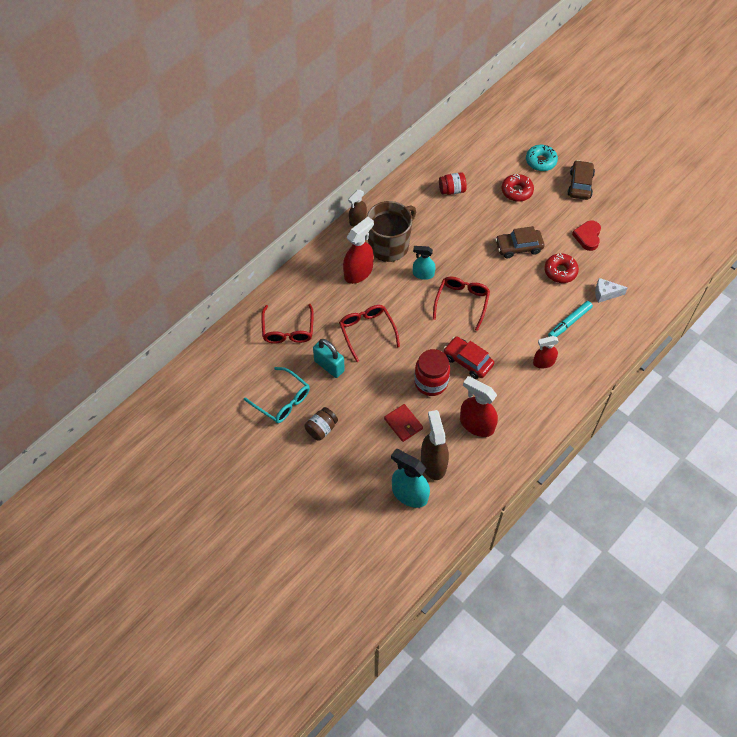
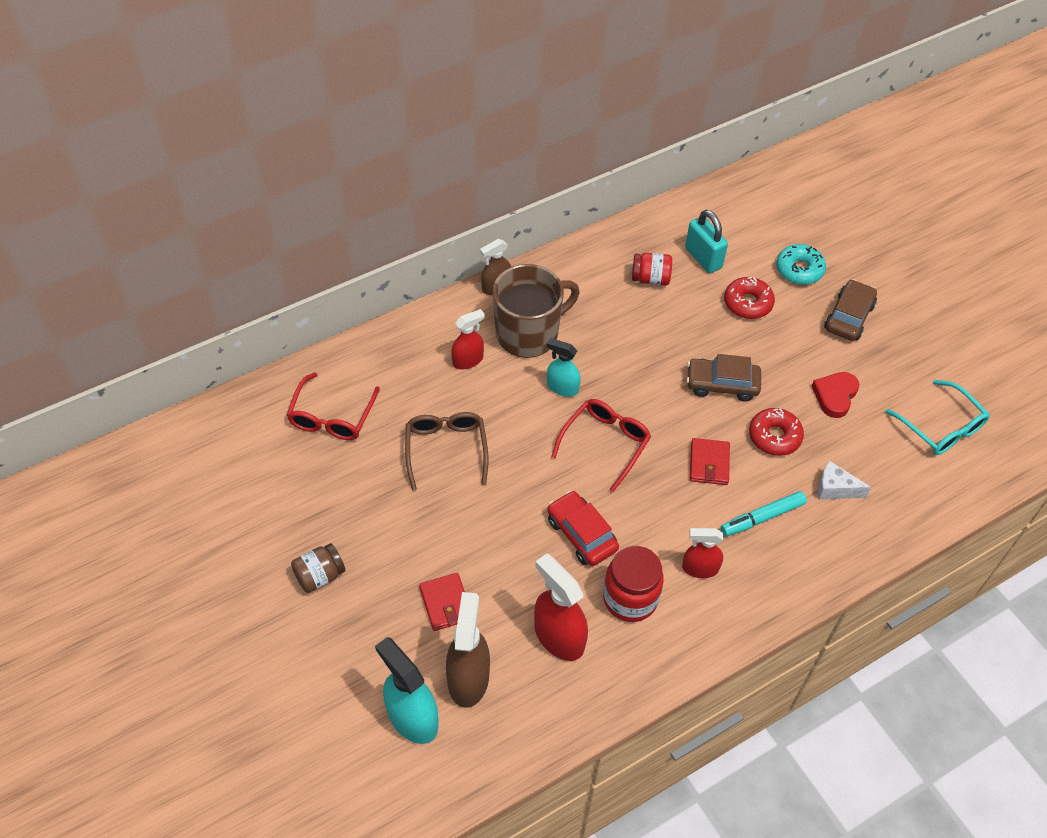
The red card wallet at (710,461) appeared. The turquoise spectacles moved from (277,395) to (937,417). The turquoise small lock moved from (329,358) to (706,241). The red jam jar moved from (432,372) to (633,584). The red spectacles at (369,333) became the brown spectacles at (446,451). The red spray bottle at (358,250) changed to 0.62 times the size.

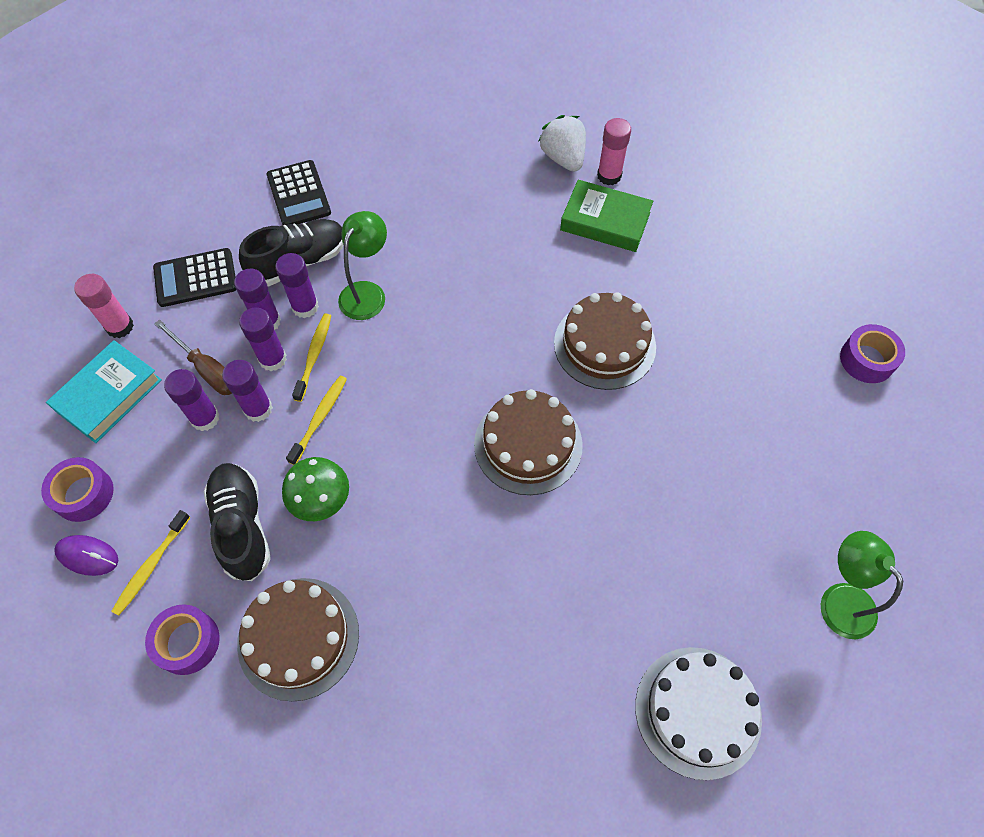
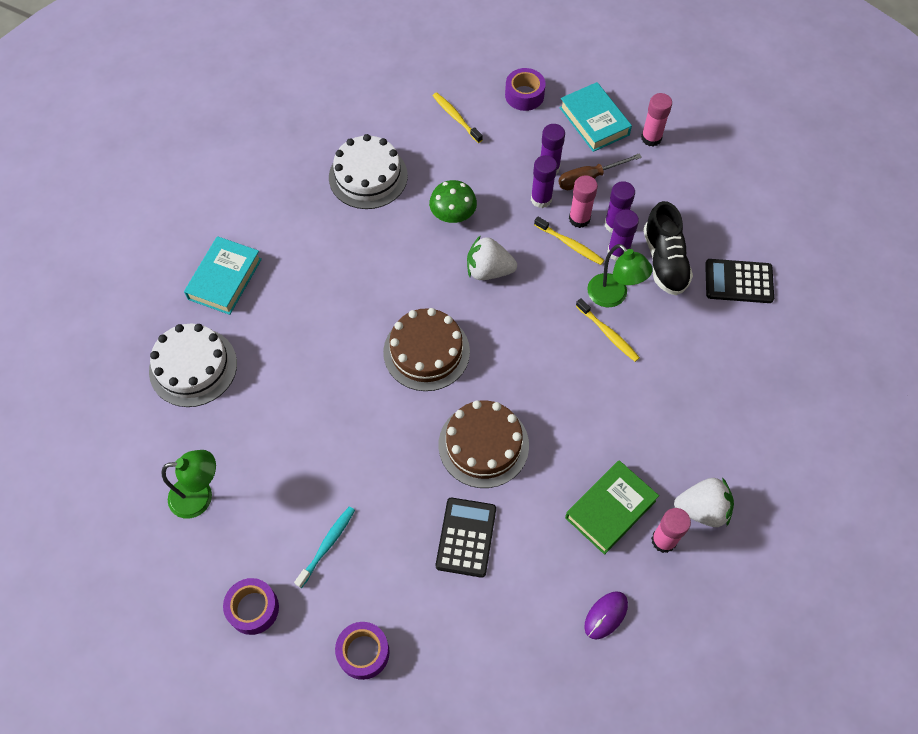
The jet-black shoe at (237,522) disappeared. The turquoise hardback at (223,275) appeared. The turquoise dental brush at (324,547) appeared. The snow-white berry at (492,257) appeared. The purple PC mouse moved from (86,555) to (606,615). The purple roll of tape moved from (182,639) to (251,606). The jet-black adding machine moved from (194,277) to (466,538). The golden dental brush moved from (316,420) to (608,330). The brown layer cake at (298,639) became the snow-white layer cake at (368,171). The purple glue at (263,339) became the rosy glue at (583,201).

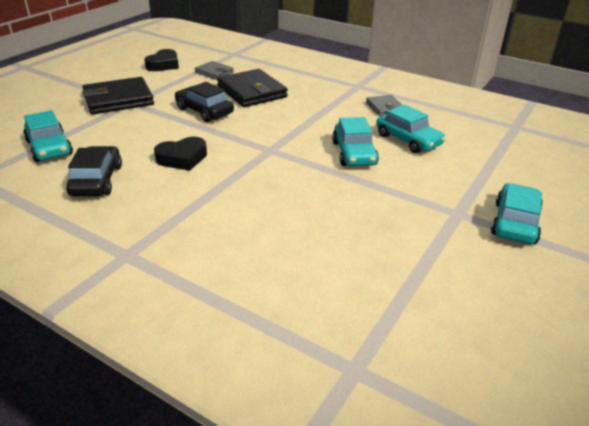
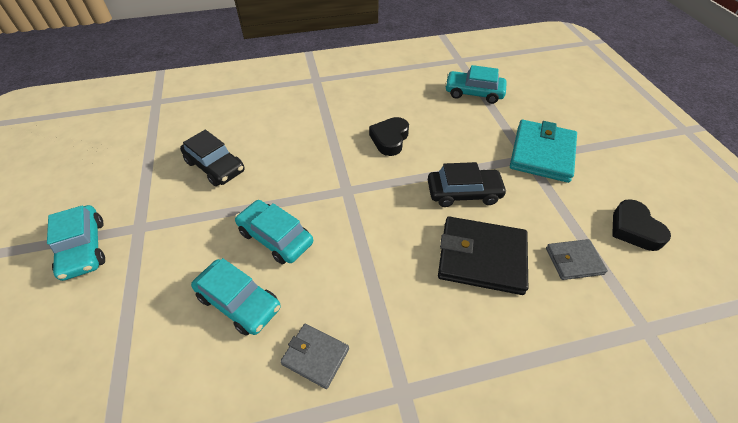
The jet-black automobile moved from (94,171) to (212,158). The jet-black card wallet at (118,95) became the turquoise card wallet at (543,151). The turquoise automobile at (411,129) turned 150 degrees counterclockwise.

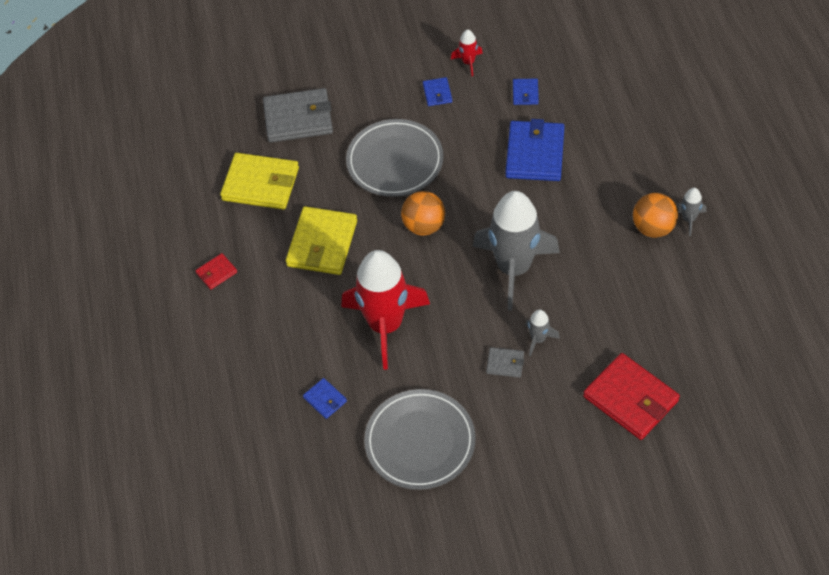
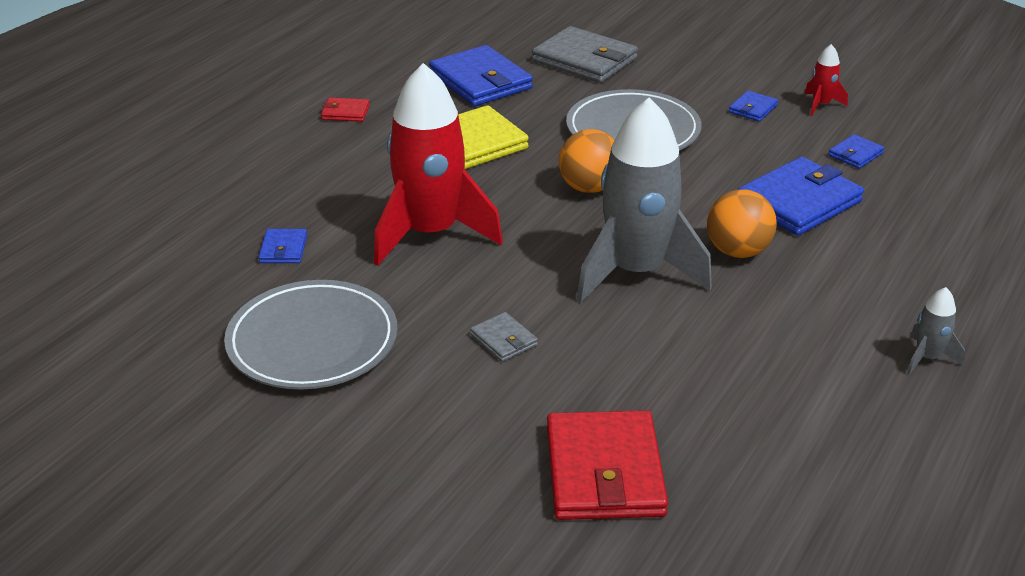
The grey spaceship at (542,333) disappeared. The bright orange play ball moved from (655,215) to (742,223). The golden card wallet at (259,181) became the cobalt card wallet at (481,75).

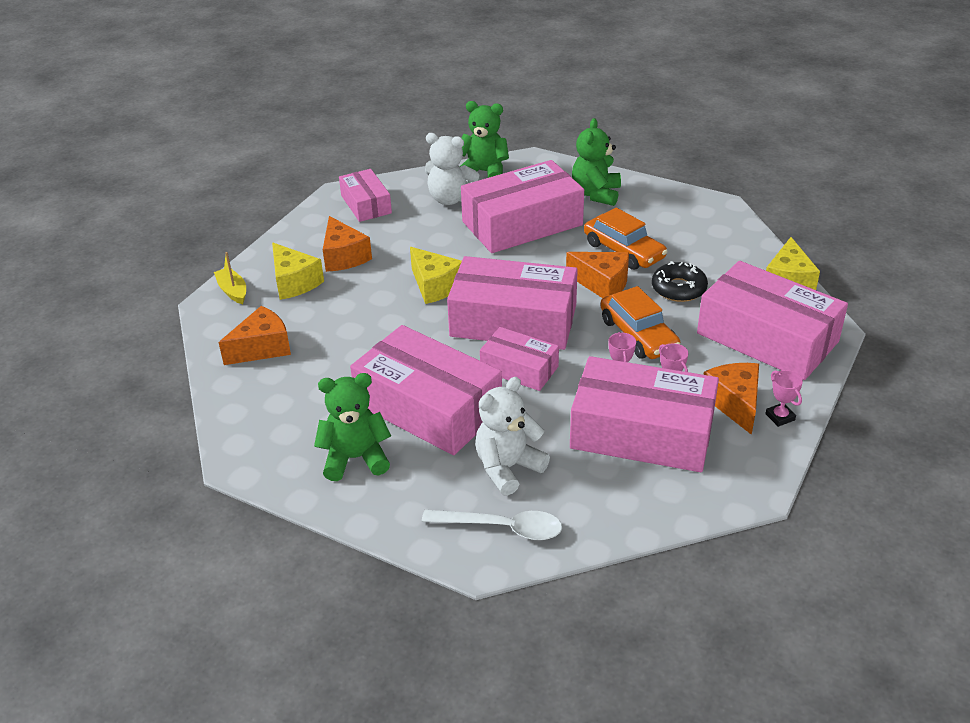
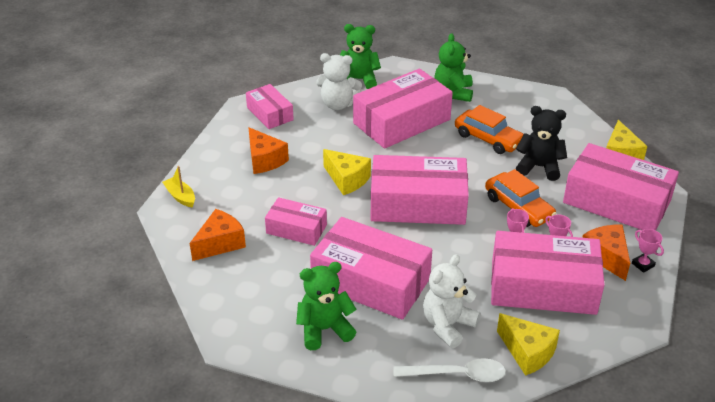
The bright orange cheese at (597,275) disappeared. The golden cheese moved from (298,271) to (528,344). The rosy parcel moved from (519,359) to (296,221). The jet-black doughnut at (680,281) was replaced by the jet-black stuffed bear at (541,143).

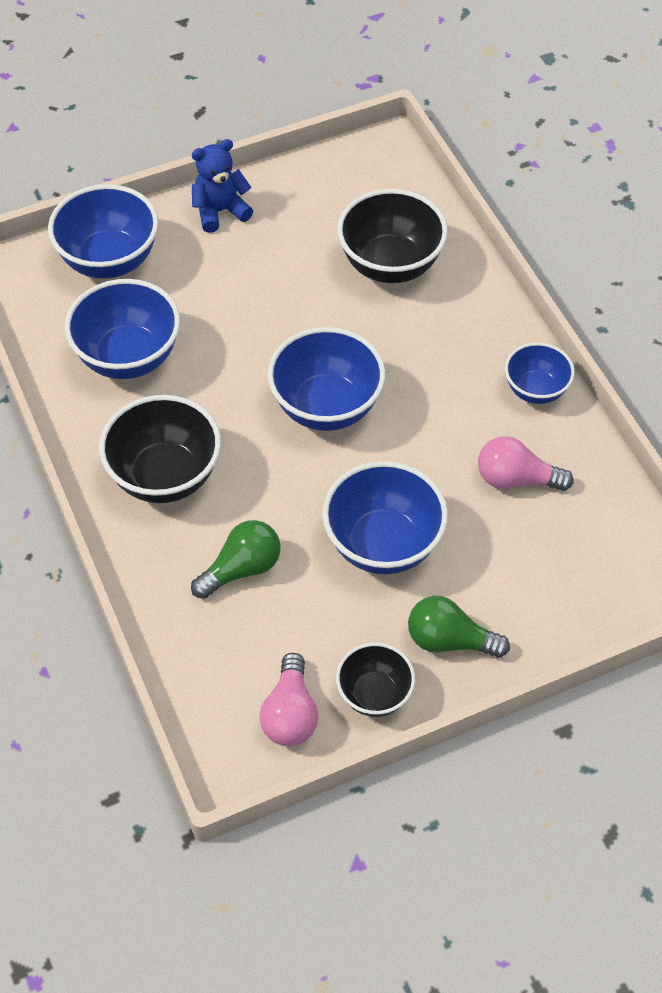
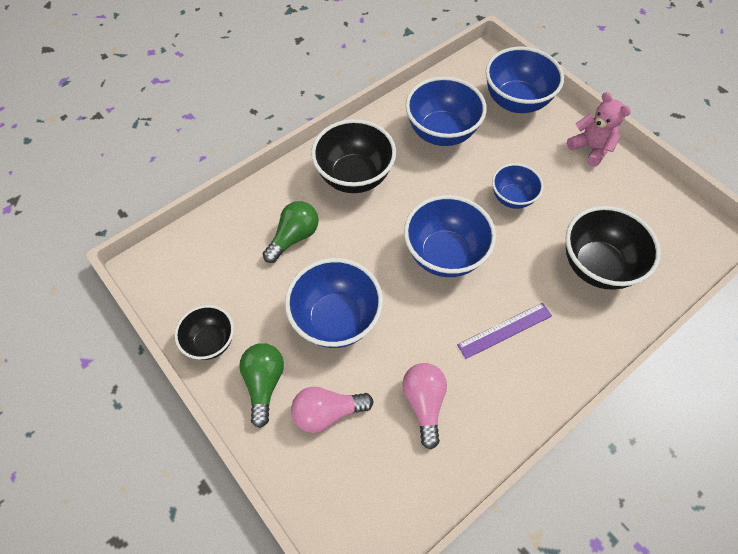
The purple straightedge at (504,331) appeared. The rosy light bulb moved from (289,699) to (332,410). The cobalt deep dish moved from (540,373) to (518,186). The cobalt stuffed bear at (222,186) became the rosy stuffed bear at (599,129). The leaf-green light bulb at (235,559) turned 90 degrees counterclockwise.

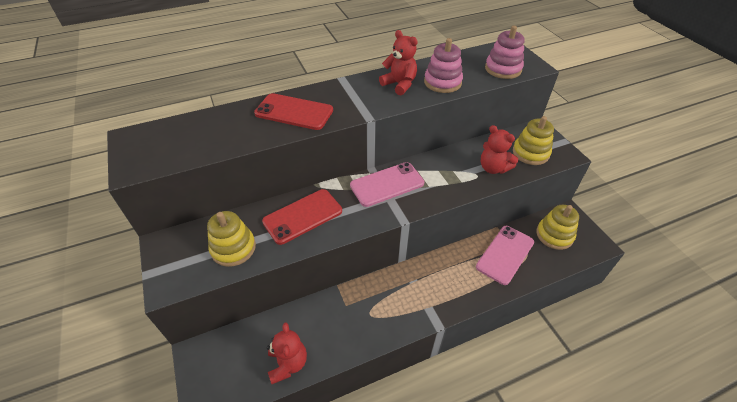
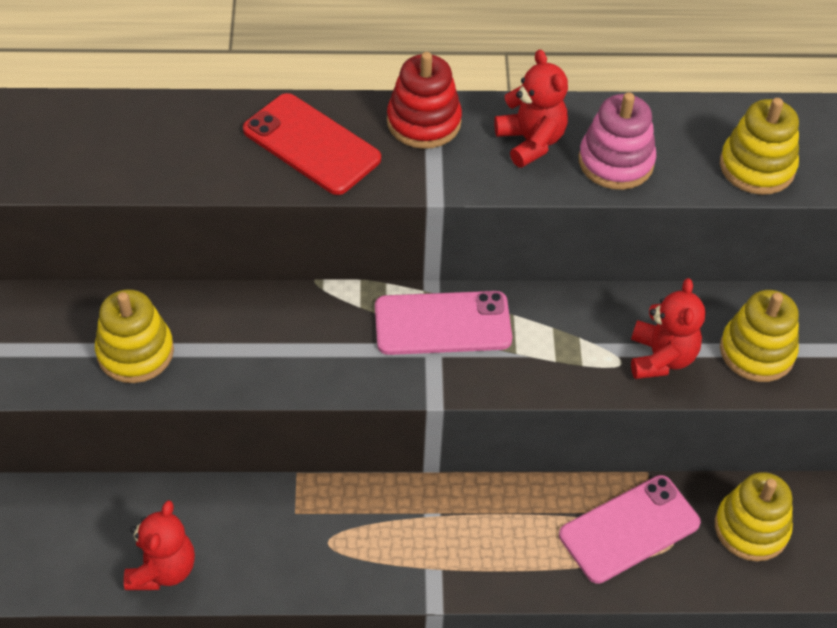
The red phone at (302,217) disappeared. The red stacking rings at (424,100) appeared. The rosy stacking rings at (505,52) became the golden stacking rings at (759,146). The red stuffed bear at (499,149) turned 150 degrees counterclockwise.

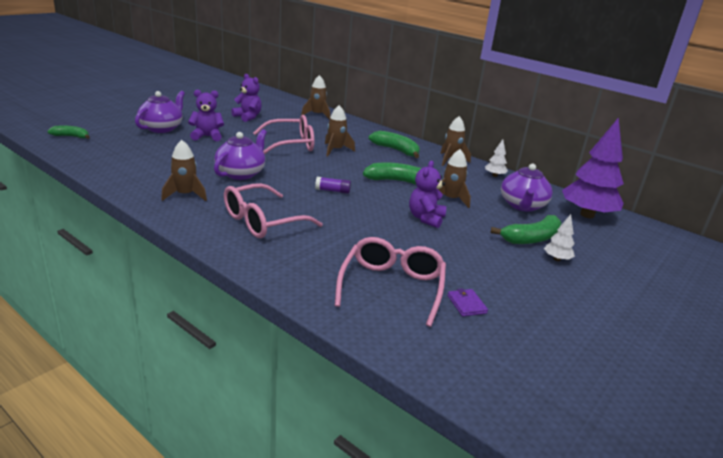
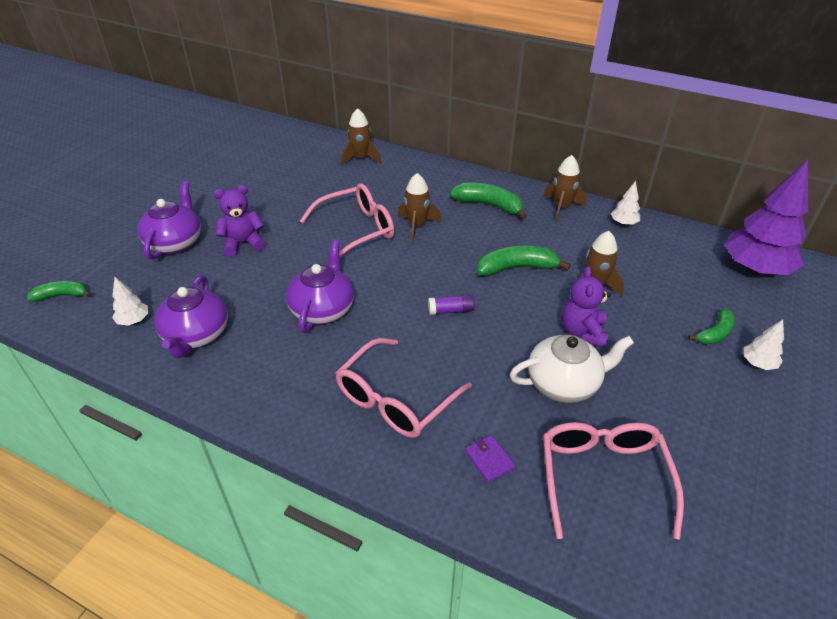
The brown spaceship at (184,170) disappeared. The purple stuffed bear at (246,98) disappeared. The snow-white toy tree at (130,301) appeared. The snow-white teapot at (572,369) appeared. The purple card wallet moved from (467,302) to (490,459). The purple teapot moved from (527,188) to (191,316). The leaf-green banana fruit at (525,229) changed to 0.62 times the size.

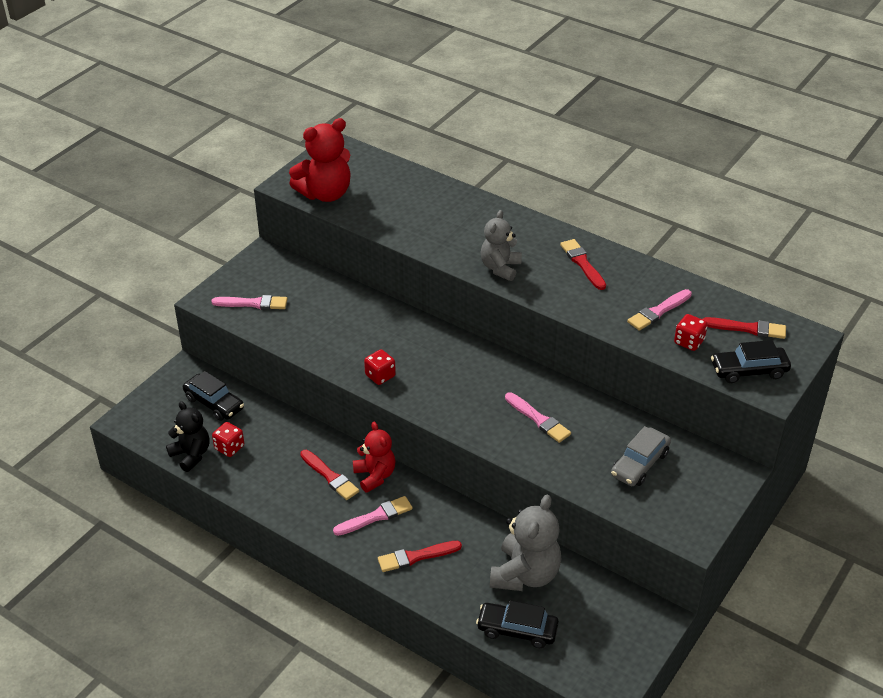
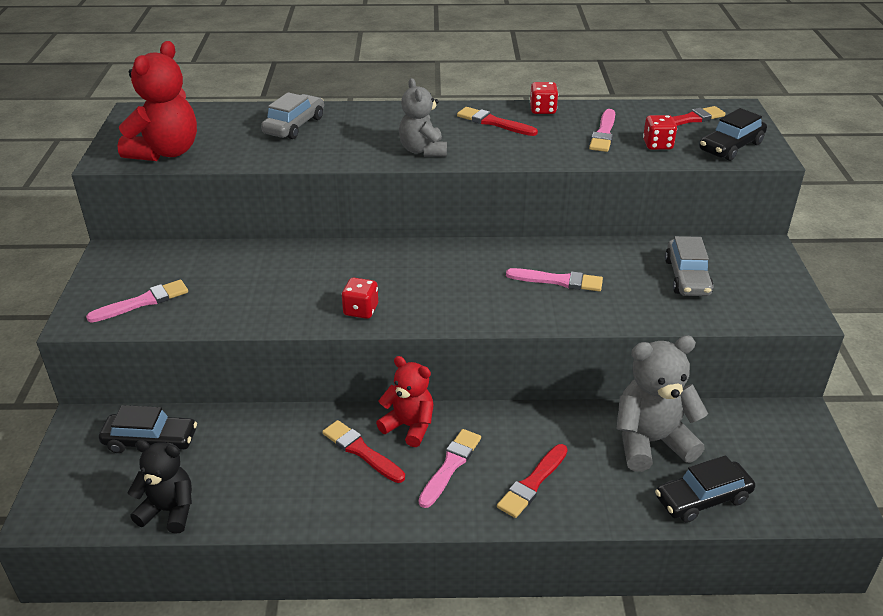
The grey automobile at (292,115) appeared. The red game die moved from (228,439) to (544,98). The red brush at (329,475) turned 150 degrees counterclockwise. The grey stuffed bear at (526,543) turned 90 degrees counterclockwise.

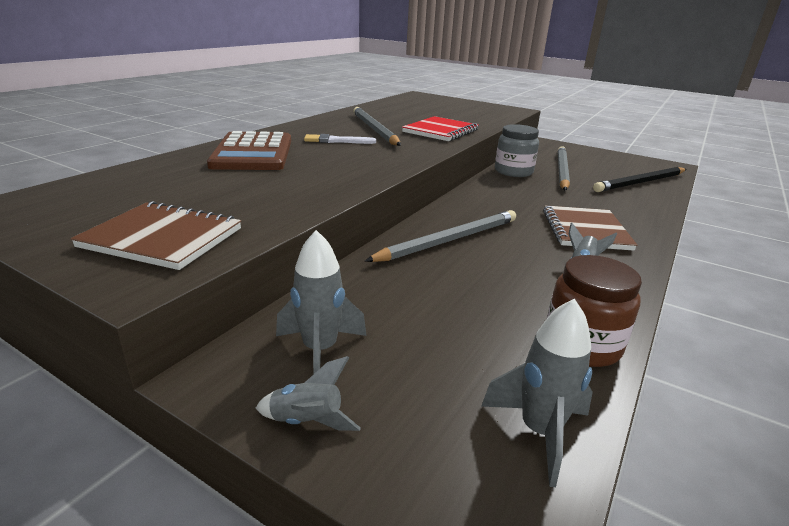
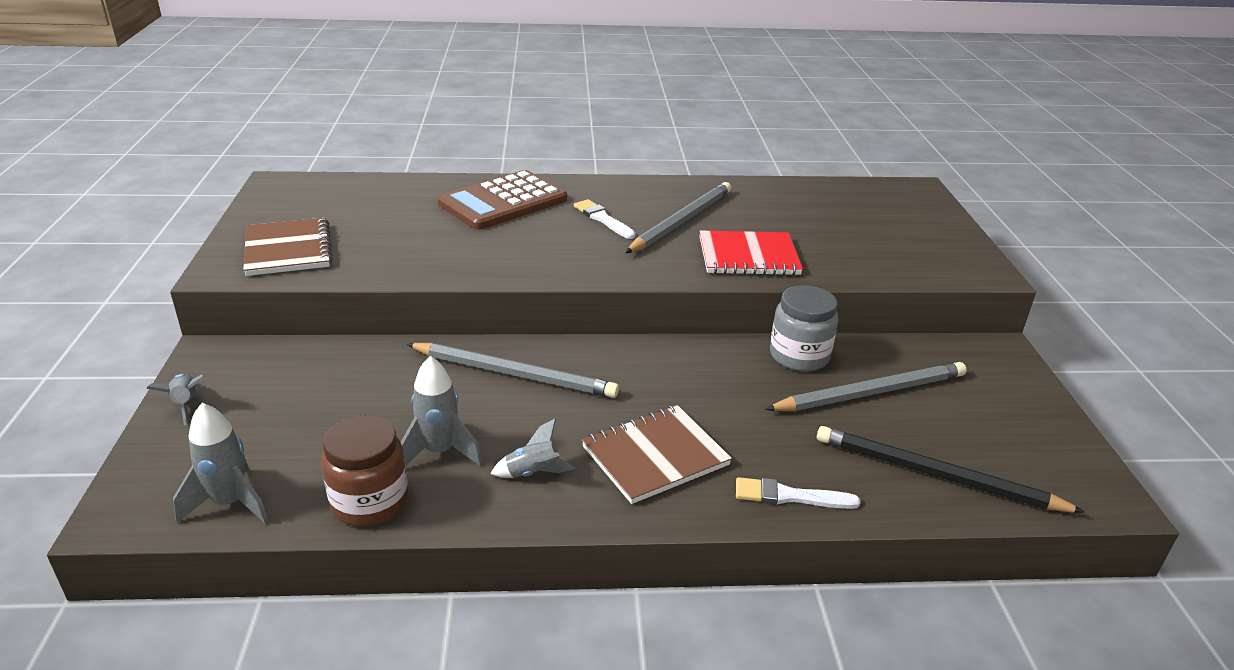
The snow-white brush at (798,493) appeared. The grey spaceship moved from (321,302) to (441,411).

